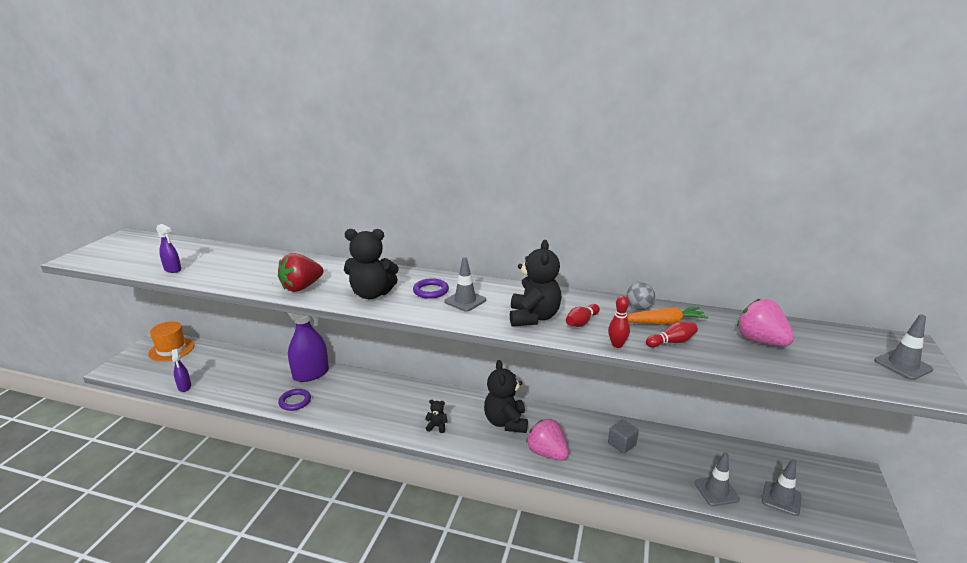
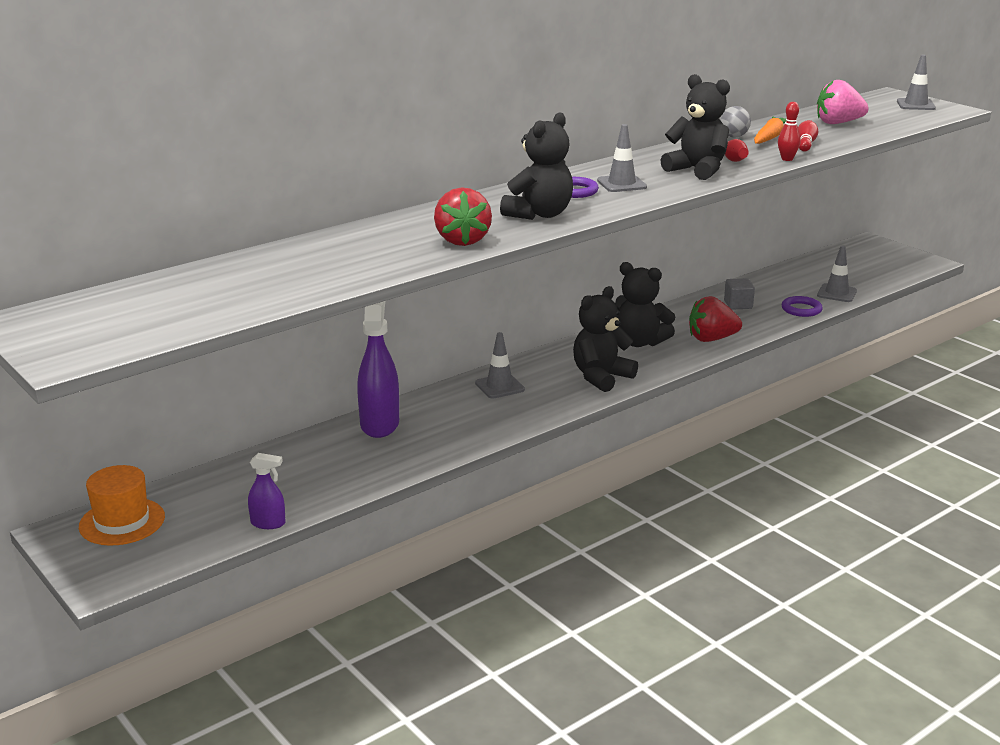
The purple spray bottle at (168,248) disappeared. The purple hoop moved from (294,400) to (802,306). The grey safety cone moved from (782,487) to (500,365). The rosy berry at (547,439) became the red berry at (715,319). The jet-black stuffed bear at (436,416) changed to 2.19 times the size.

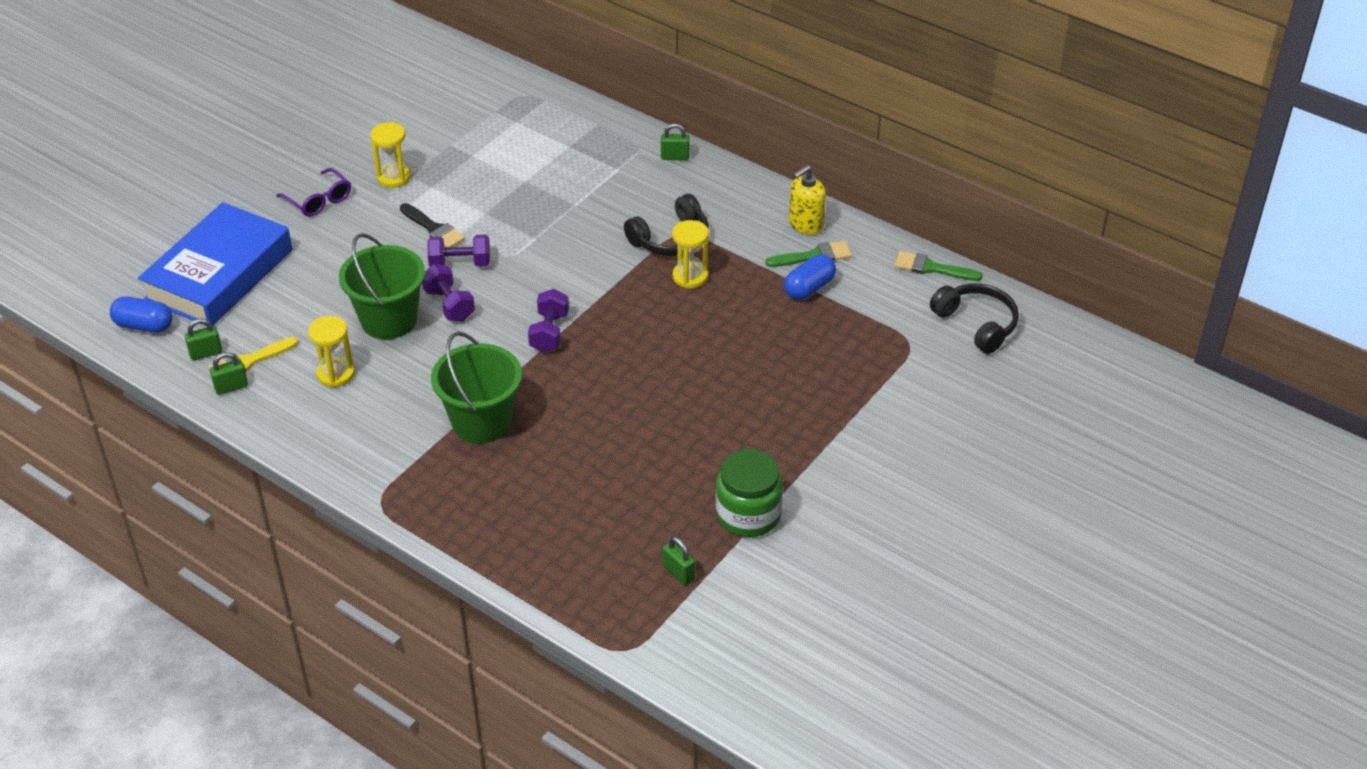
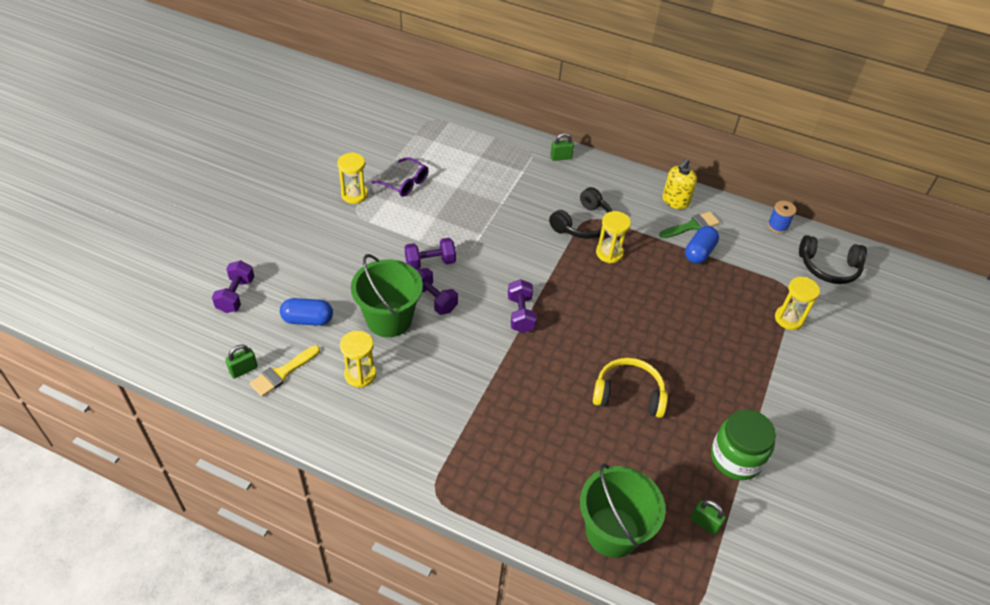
The leaf-green small lock at (229,373) disappeared. The jet-black brush at (432,225) disappeared. The golden headphones at (630,388) appeared. The golden sand timer at (797,303) appeared. The cobalt capsule moved from (141,314) to (306,312). The purple spectacles moved from (313,192) to (400,177). The leaf-green sand bucket moved from (476,388) to (623,511). The cobalt hardback at (215,264) was replaced by the purple dumbbell at (233,286). The leaf-green brush at (938,266) was replaced by the cobalt reel of thread at (782,217). The jet-black headphones at (974,319) turned 150 degrees clockwise.

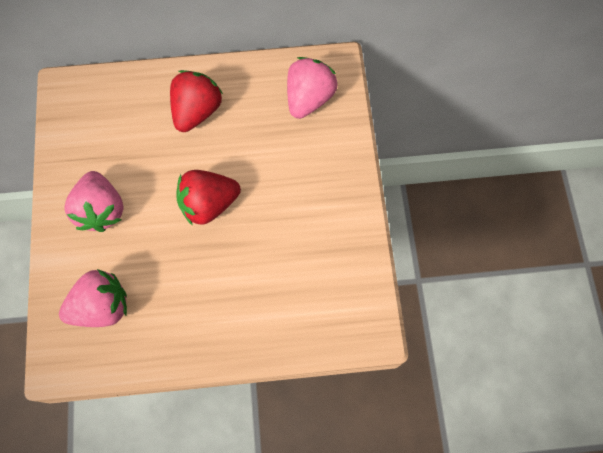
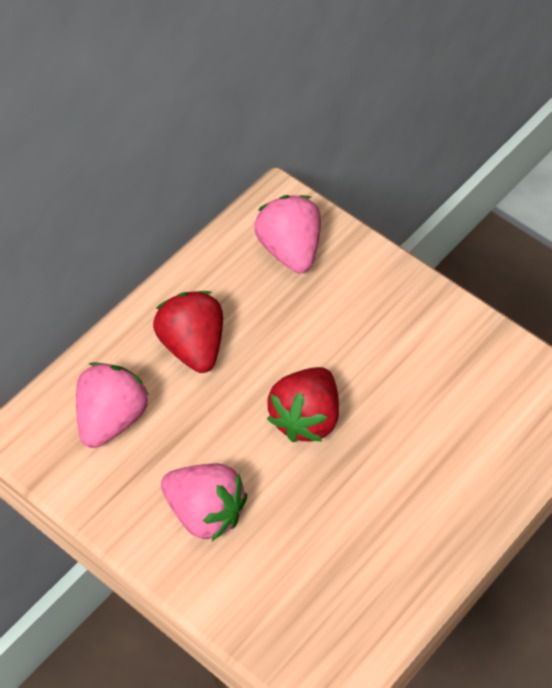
The rosy berry moved from (93,298) to (112,405).

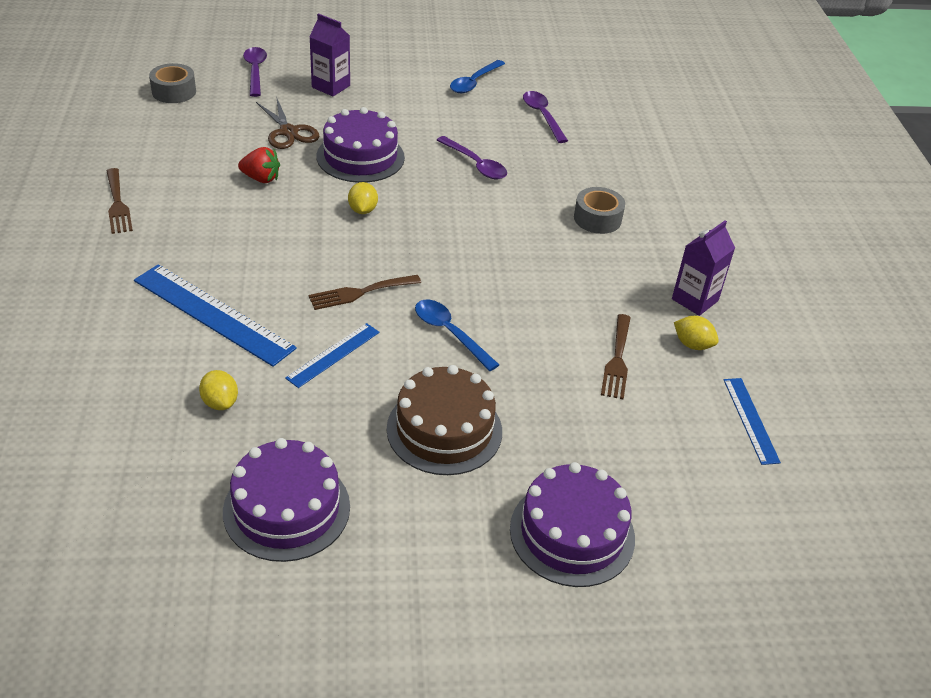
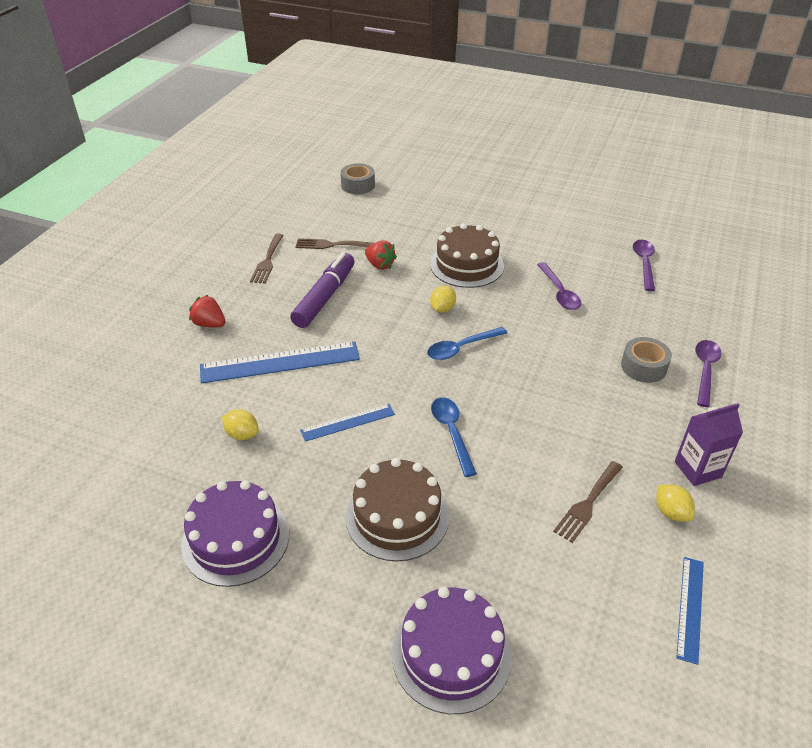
The brown scissors at (287,122) disappeared. The purple carton at (329,54) disappeared. The red berry at (207,311) appeared. The purple felt pen at (322,290) appeared. The purple teaspoon moved from (255,72) to (708,373). The brown dinner fork moved from (365,292) to (334,243). The cobalt teaspoon moved from (477,76) to (467,343). The purple layer cake at (361,145) became the brown layer cake at (467,255). The cobalt straightedge at (215,315) turned 75 degrees counterclockwise. The golden lemon at (218,390) turned 60 degrees counterclockwise.

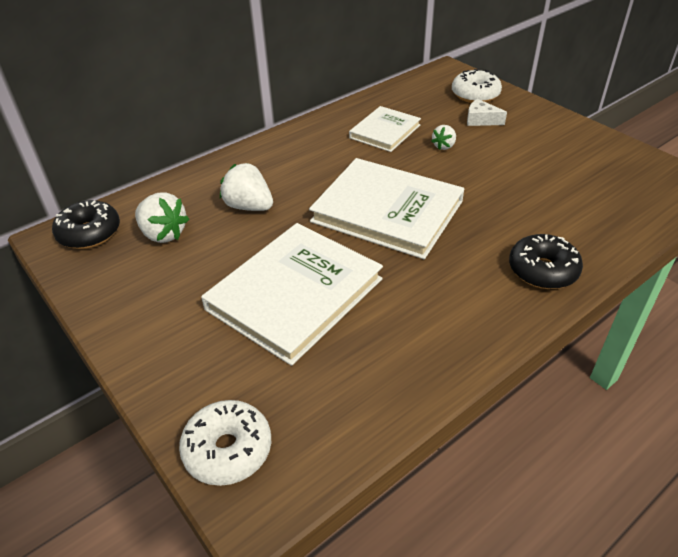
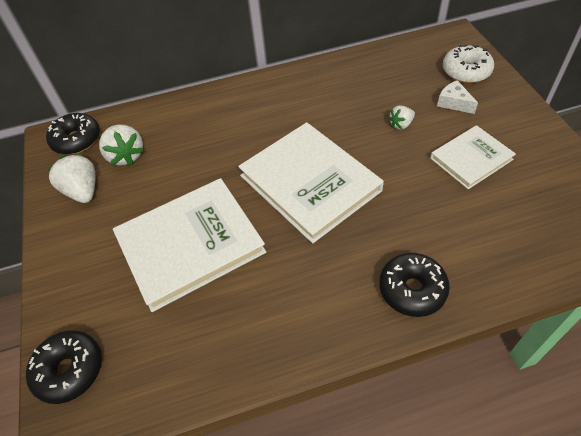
The snow-white berry moved from (246,187) to (71,178). The snow-white hardback moved from (385,129) to (473,157). The snow-white doughnut at (225,443) became the jet-black doughnut at (64,367).

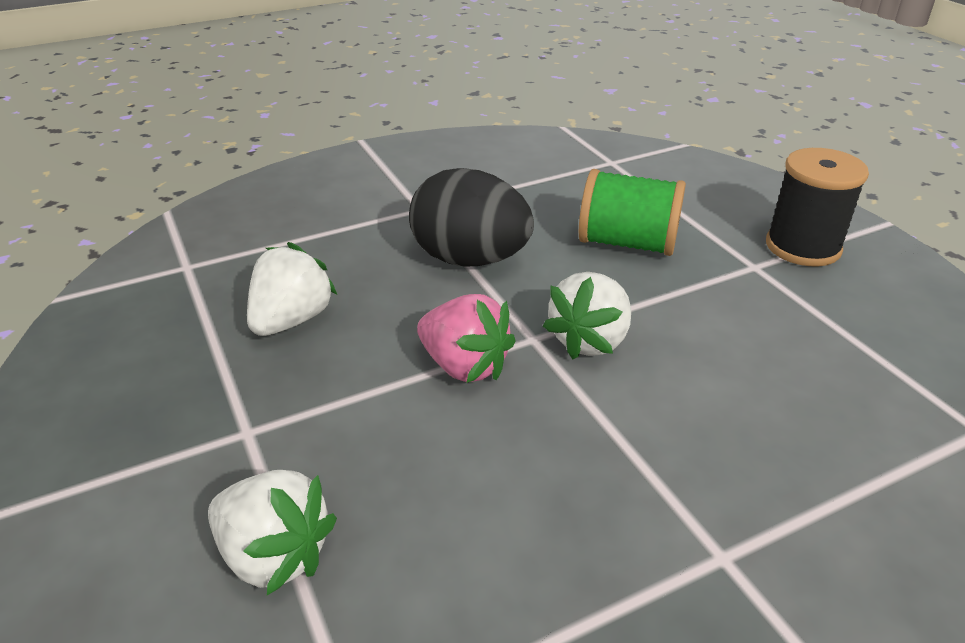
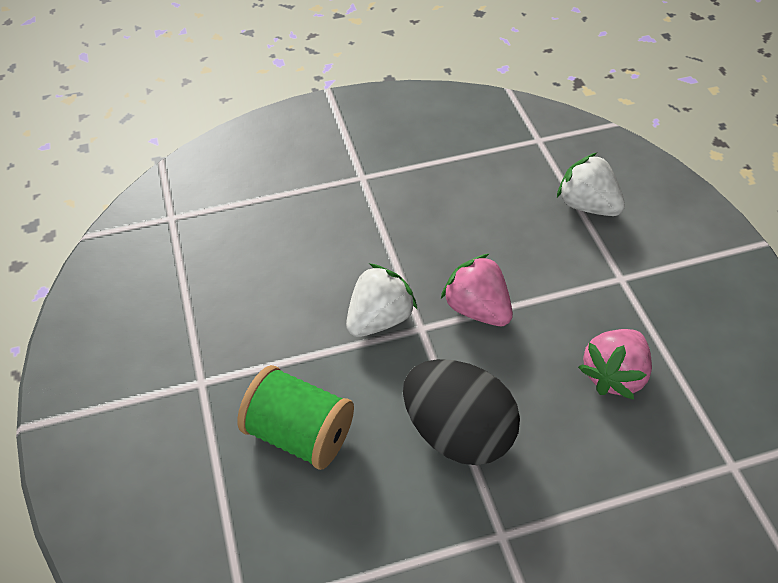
The jet-black reel of thread at (817,207) disappeared. The snow-white berry at (292,289) became the rosy berry at (615,364).

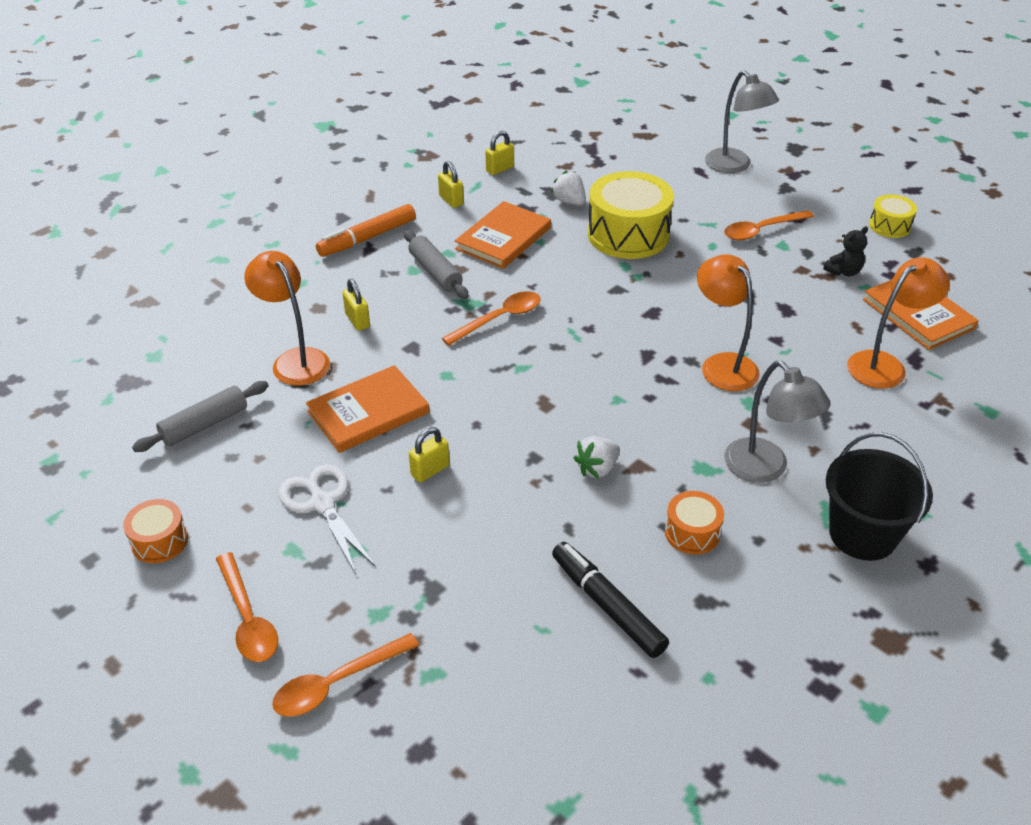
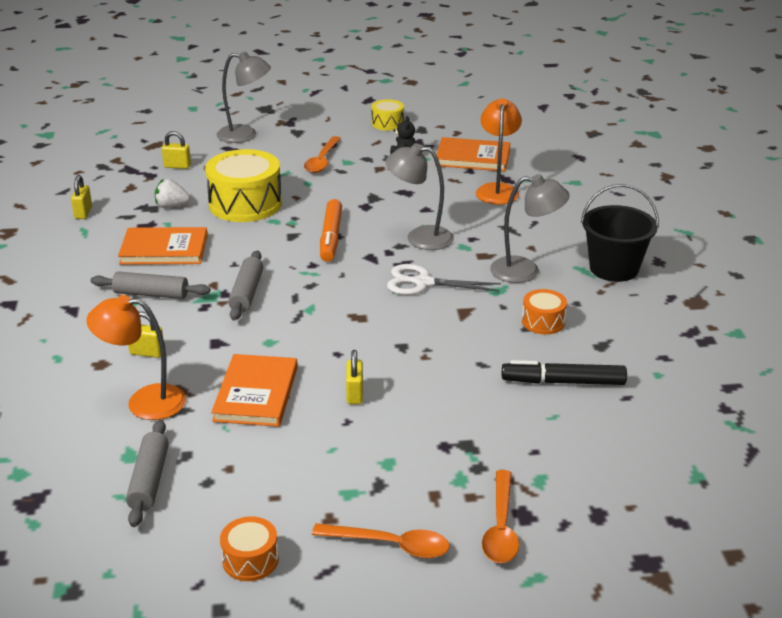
The snow-white berry at (596,457) disappeared. The snow-white scissors moved from (327,519) to (444,279). The bright orange felt pen moved from (366,230) to (331,230). The golden small lock moved from (451,184) to (176,150). The bright orange teaspoon at (491,318) was replaced by the grey dough roller at (245,285). The bright orange reading lamp at (728,323) became the grey reading lamp at (420,196). The bright orange hardback at (503,235) turned 75 degrees counterclockwise.

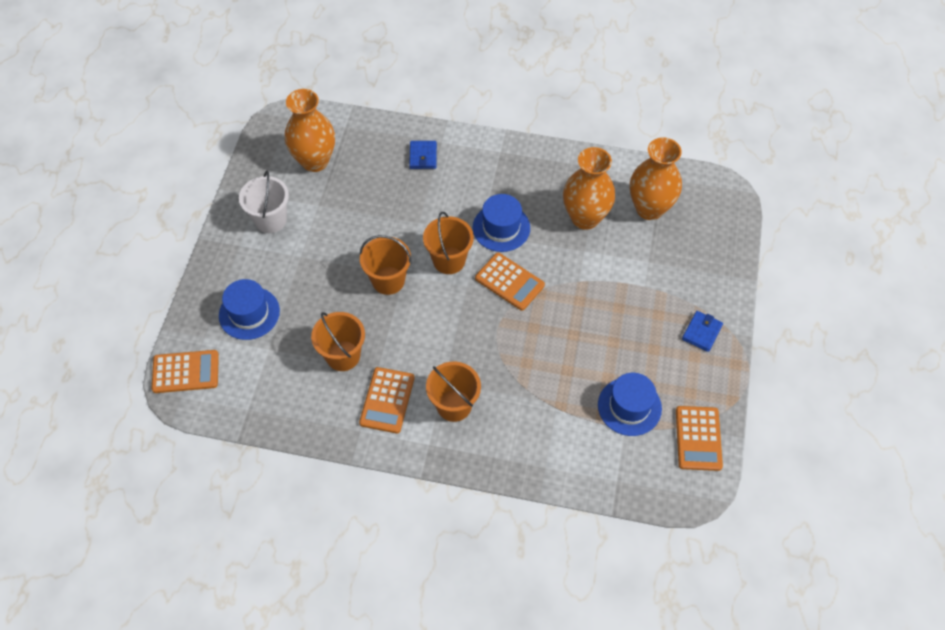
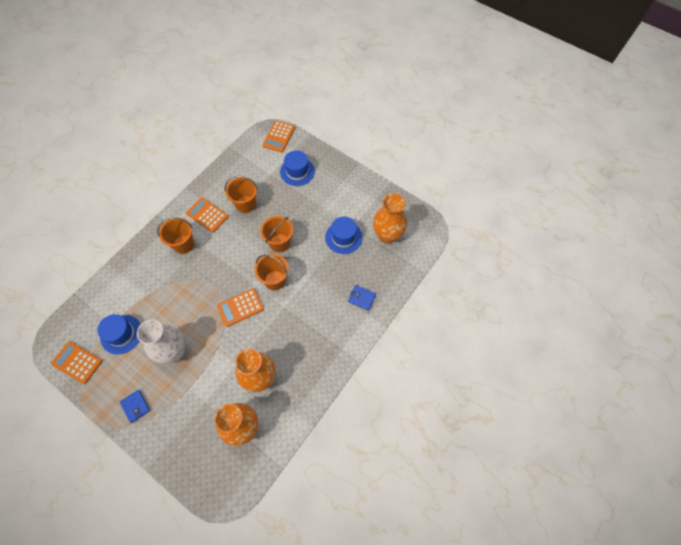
The snow-white sand bucket at (264,201) disappeared. The snow-white tall vase at (161,341) appeared. The cobalt tall hat moved from (501,223) to (344,235).

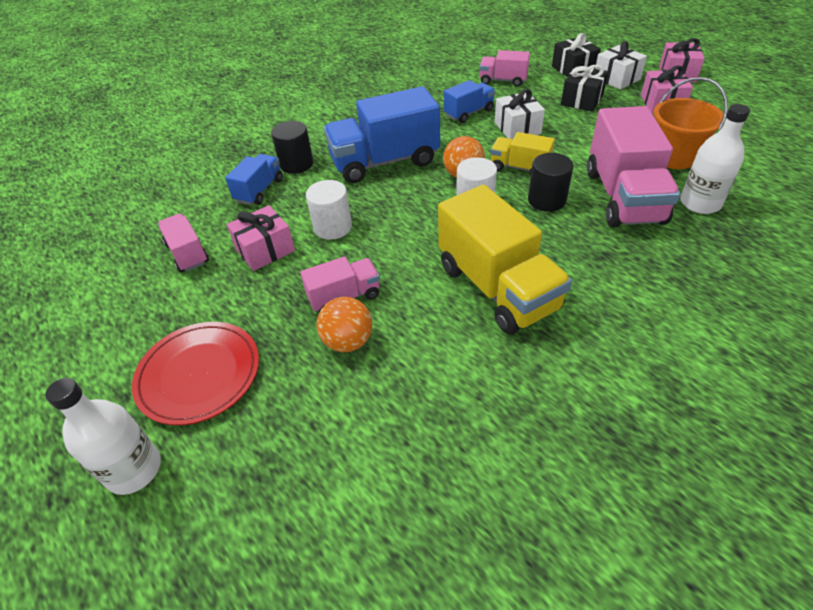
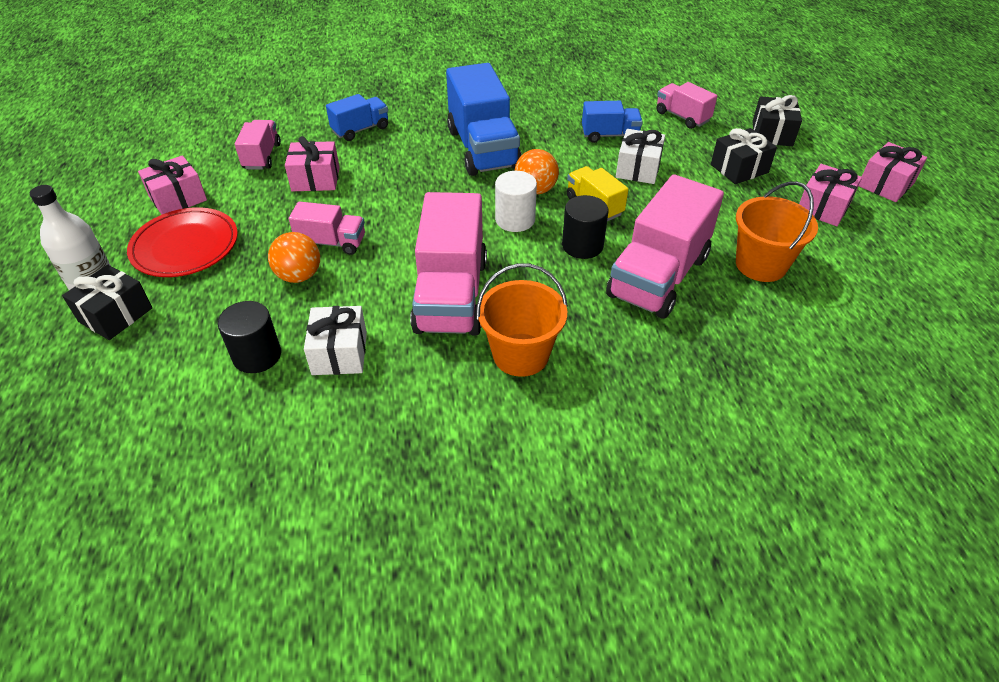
The snow-white cylinder at (329,210) disappeared. The snow-white flask at (715,159) disappeared. The jet-black gift at (107,302) appeared. The rosy gift at (172,185) appeared. The bright orange sand bucket at (522,320) appeared. The jet-black cylinder moved from (292,147) to (249,337). The snow-white gift moved from (621,65) to (335,340). The golden truck at (505,260) became the rosy truck at (448,264). The cobalt truck at (382,134) turned 120 degrees counterclockwise.

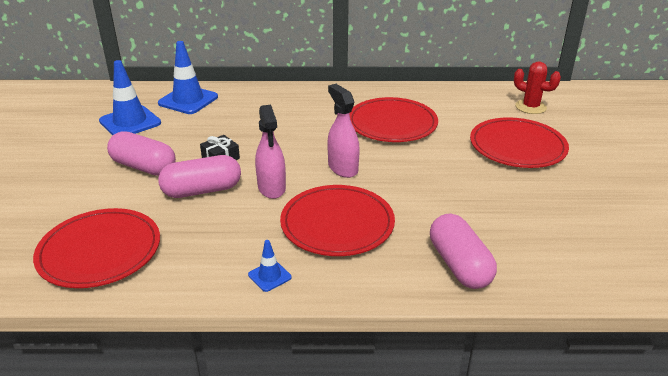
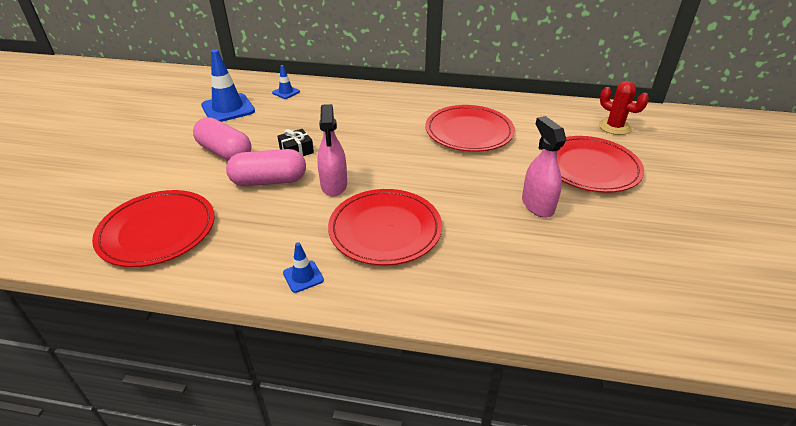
The rosy capsule at (463,251) disappeared. The rosy spray bottle moved from (343,131) to (544,167). The cobalt safety cone at (188,77) changed to 0.50 times the size.

